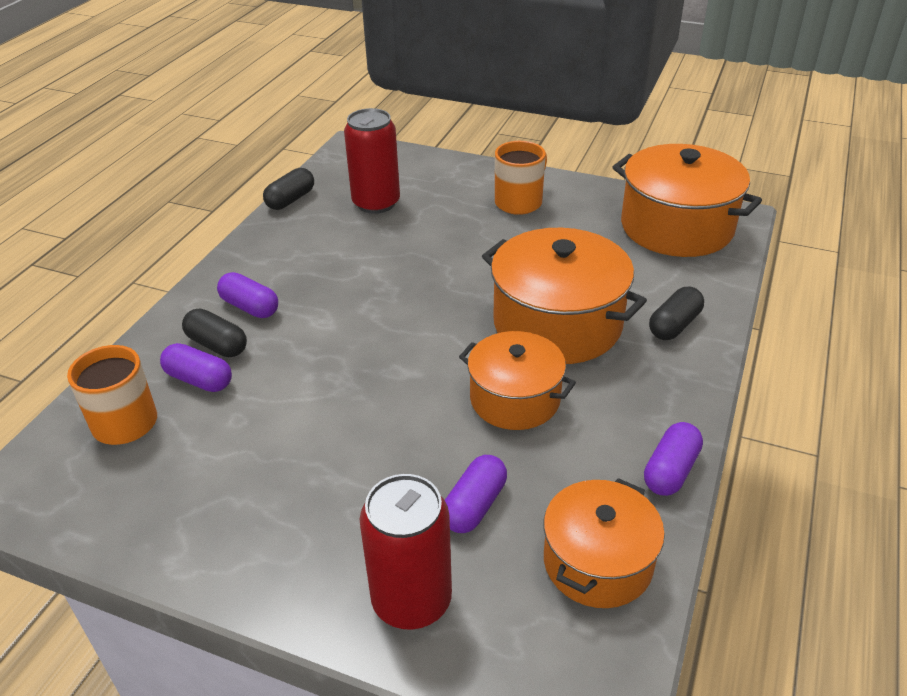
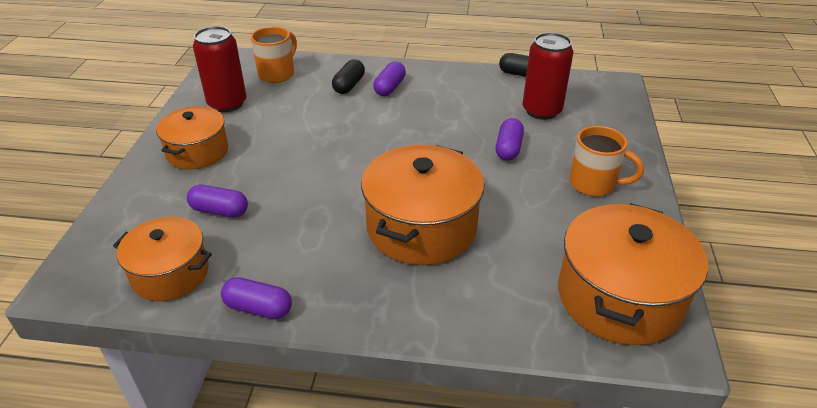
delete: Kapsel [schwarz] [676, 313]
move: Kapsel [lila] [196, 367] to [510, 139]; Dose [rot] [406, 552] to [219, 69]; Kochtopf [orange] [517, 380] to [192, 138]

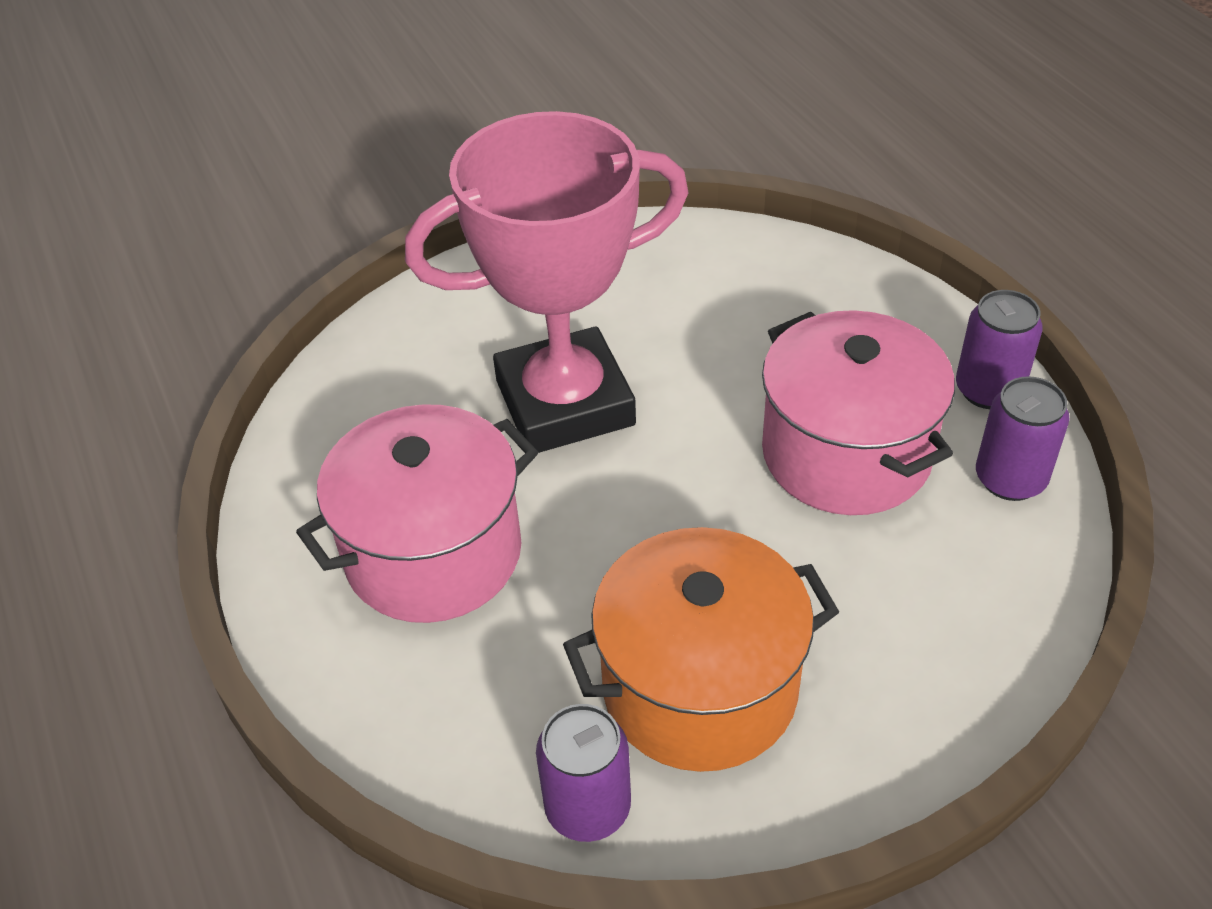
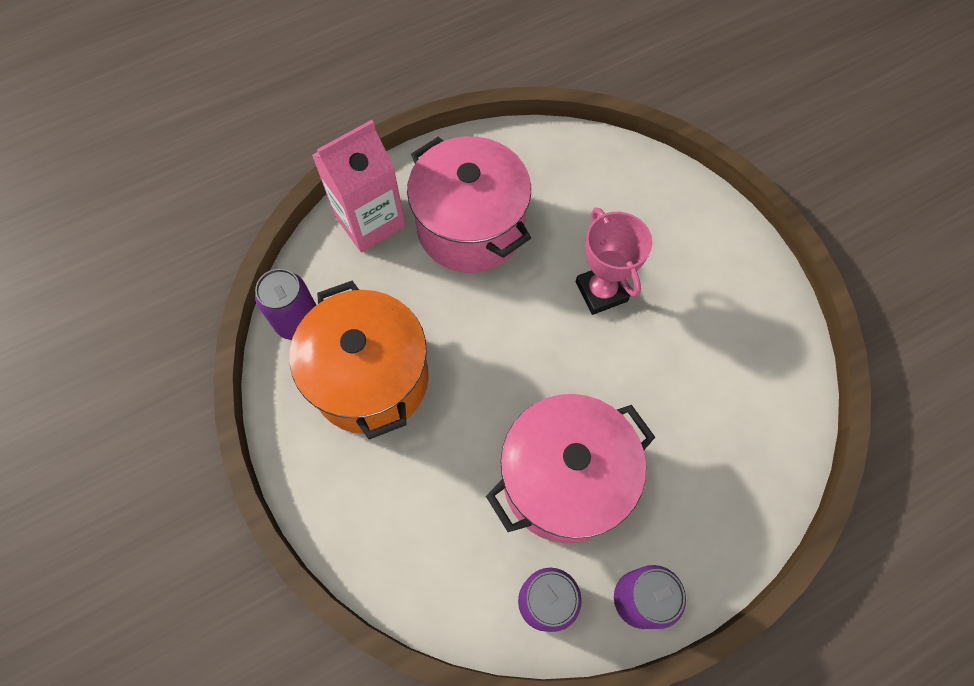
insert: Getränkekarton [rosa] [359, 186]
resize: Pokal [rosa] [547, 282] = [614, 261] x0.52

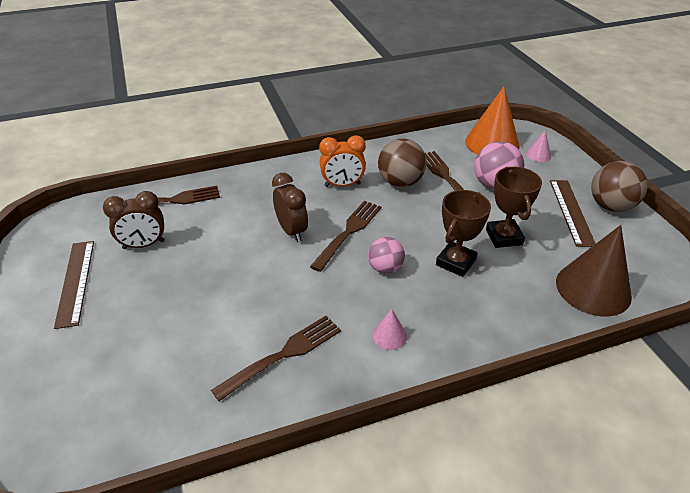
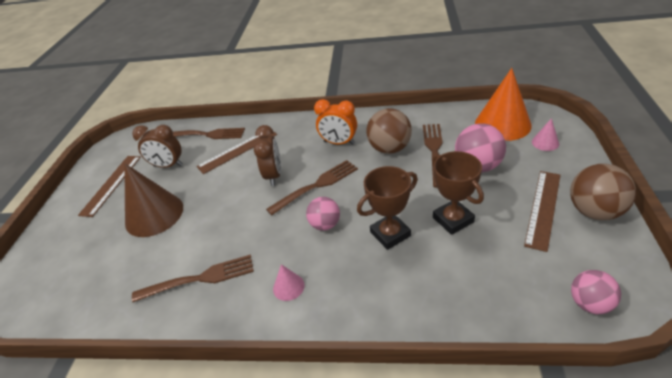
insert: Lineal [braun] [236, 152]; Ball [rosa] [596, 292]
move: Kegel [braun] [594, 270] to [153, 200]
rotate: Pokal [braun] [514, 207] = [458, 193] 45 degrees counterclockwise

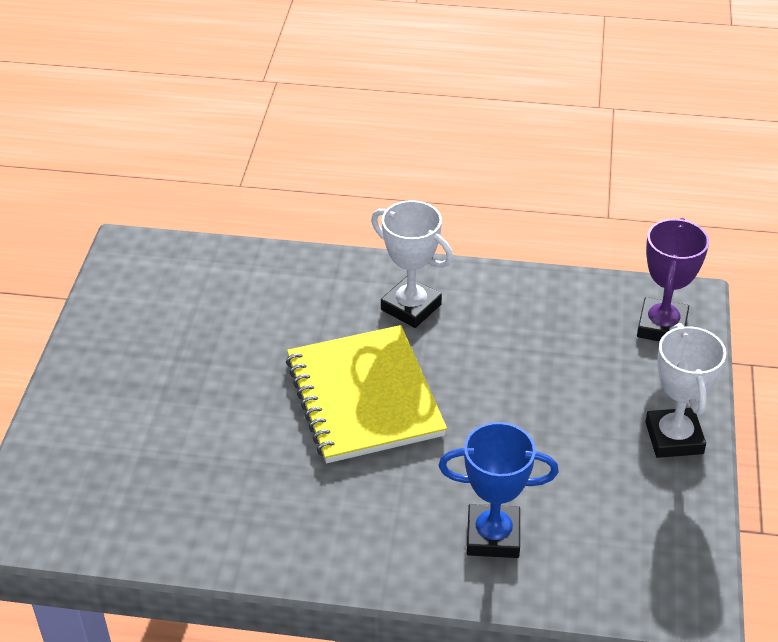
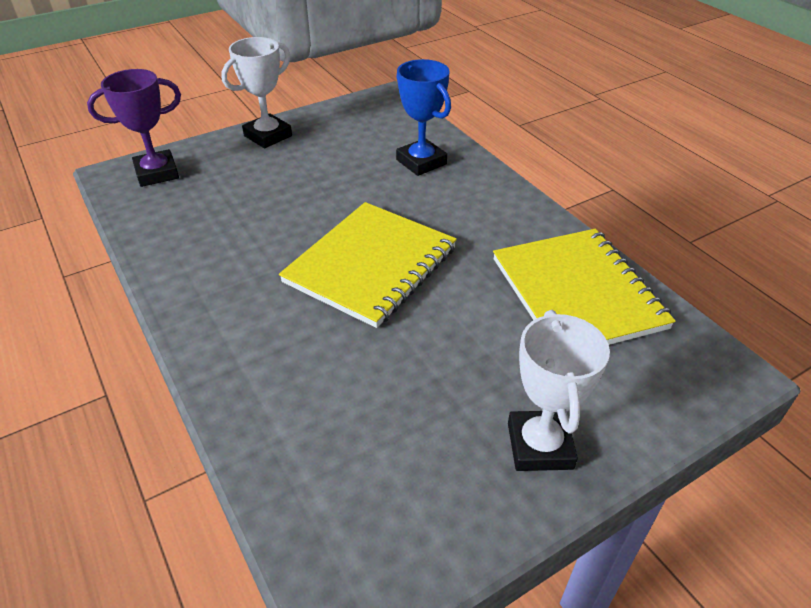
insert: Notizbuch [gelb] [584, 287]
move: Pokal [weiß] [412, 264] to [559, 390]

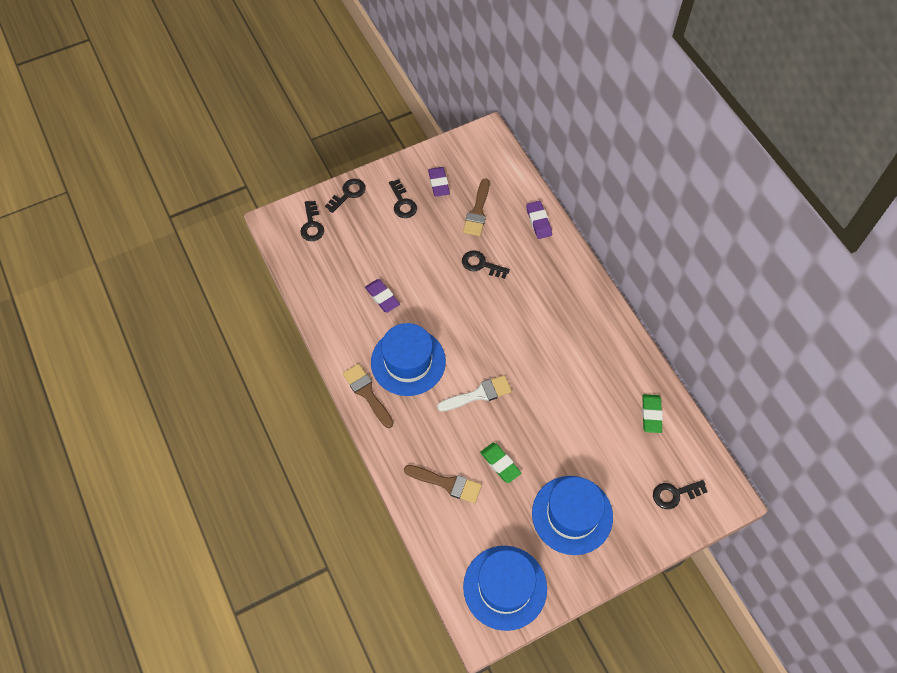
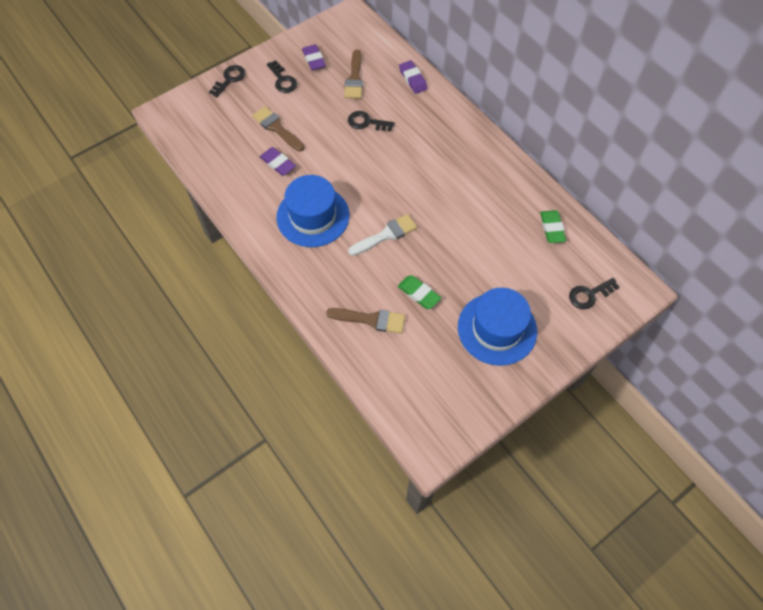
delete: Schlüssel [schwarz] [312, 221]; Hut [blau] [505, 588]
move: Pinsel [braun] [368, 396] to [278, 128]

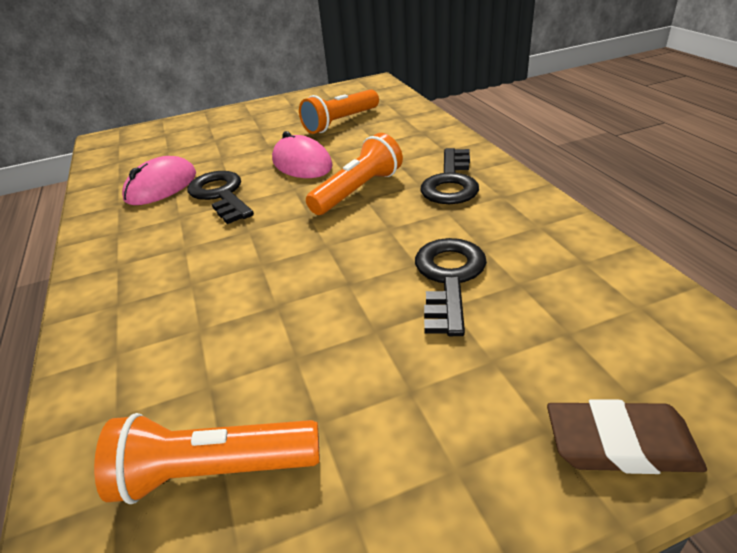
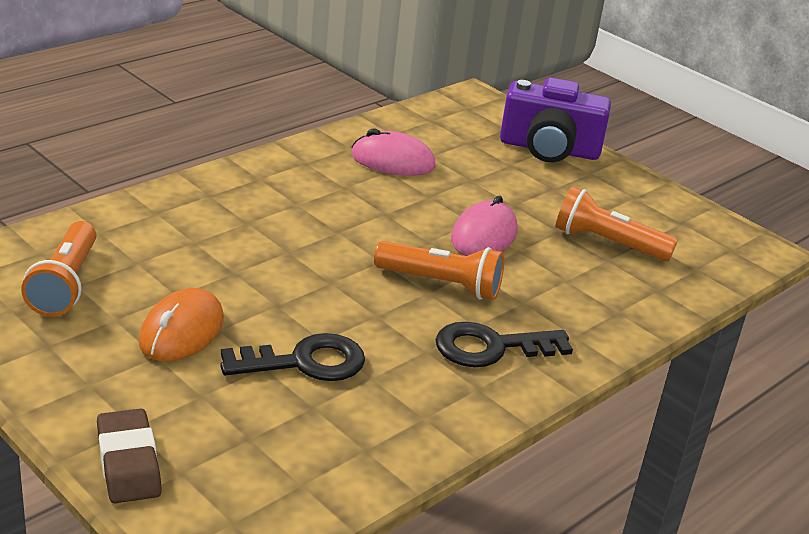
delete: Schlüssel [schwarz] [221, 197]
insert: Computermaus [orange] [181, 325]; Kamera [lila] [555, 120]
rotate: Taschenlampe [orange] [207, 458] = [58, 268] 150 degrees counterclockwise

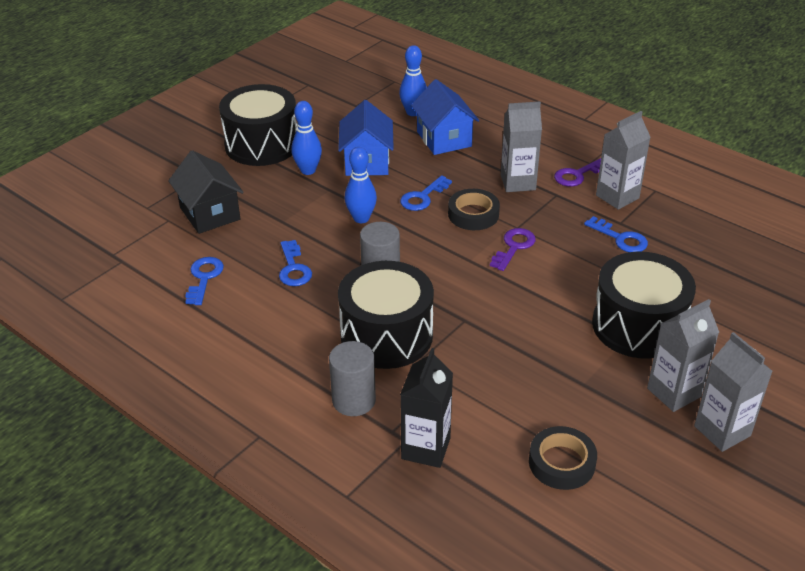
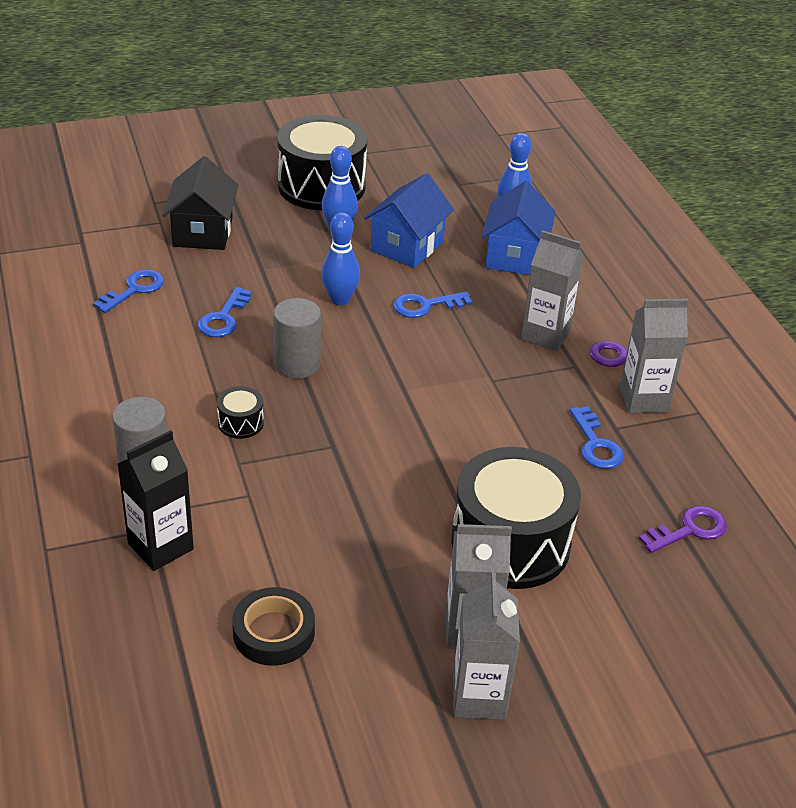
delete: Klebeband [schwarz] [474, 209]
move: Schlüssel [lila] [513, 249] to [683, 529]
resize: Trommel [schwarz] [386, 315] = [240, 412] x0.42

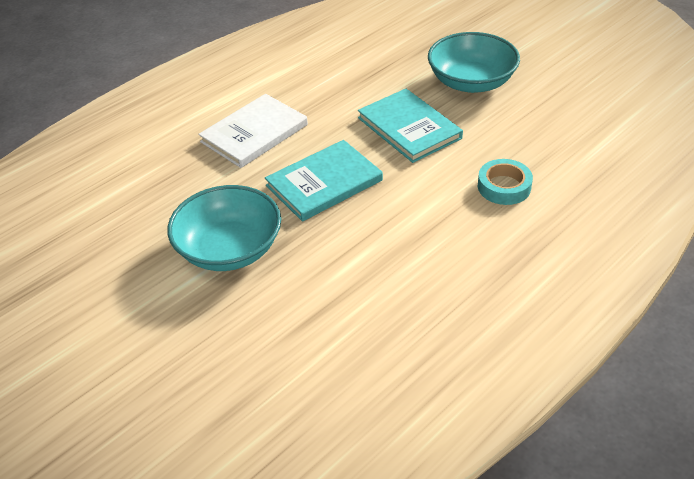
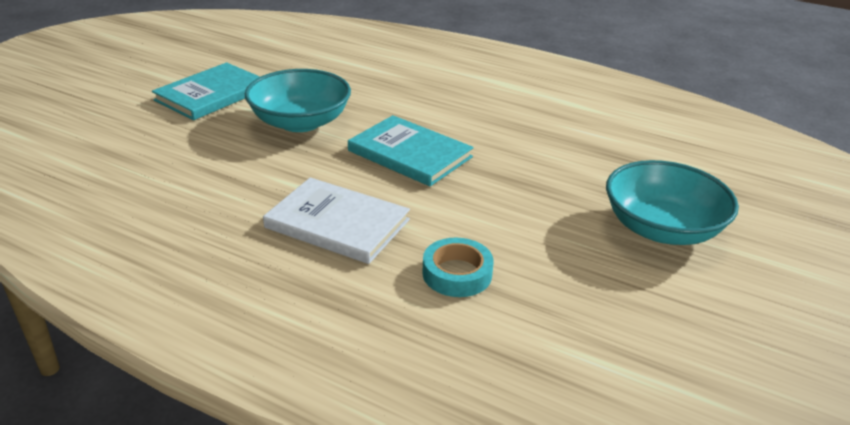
move: Buch [weiß] [253, 131] to [336, 220]; Buch [türkis] [410, 125] to [206, 91]

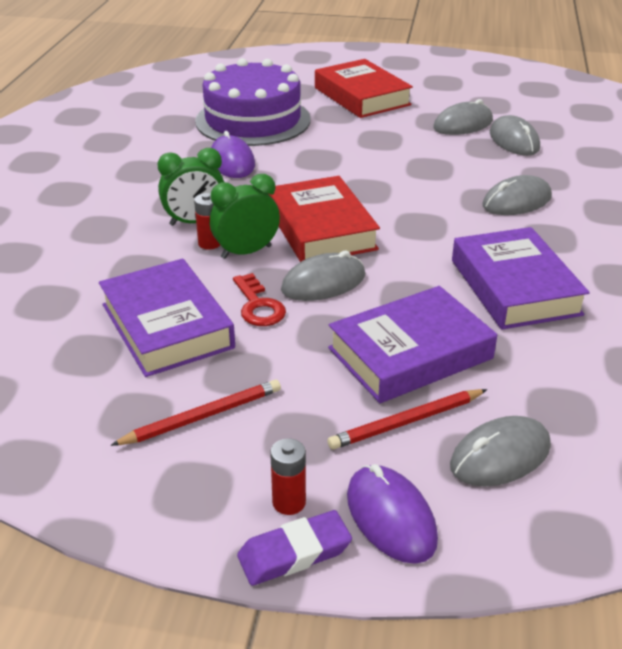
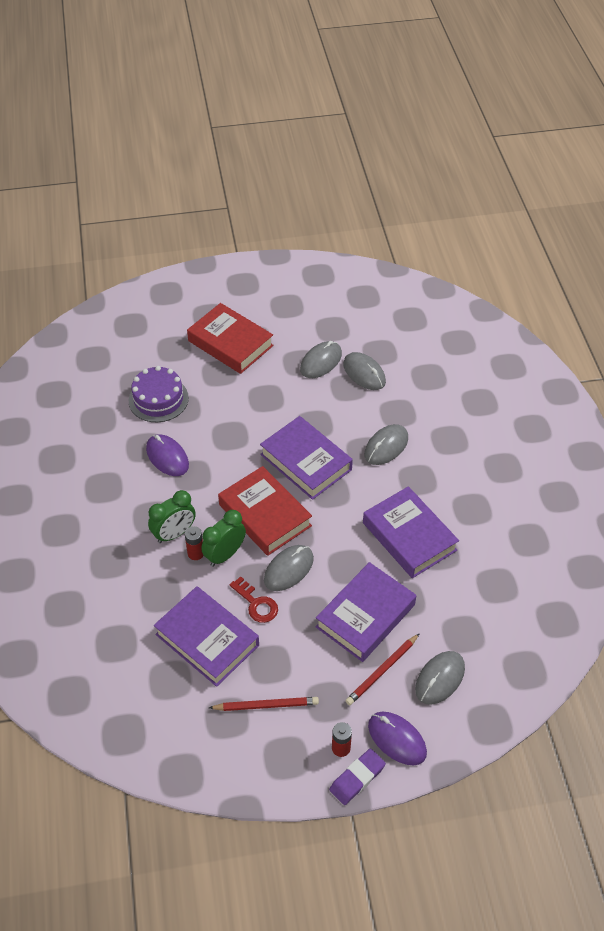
insert: Buch [lila] [306, 458]
rotate: Bleistift [rot] [195, 412] = [264, 704] 45 degrees clockwise
resize: Kuchen [lila] [253, 102] = [159, 394] x0.64

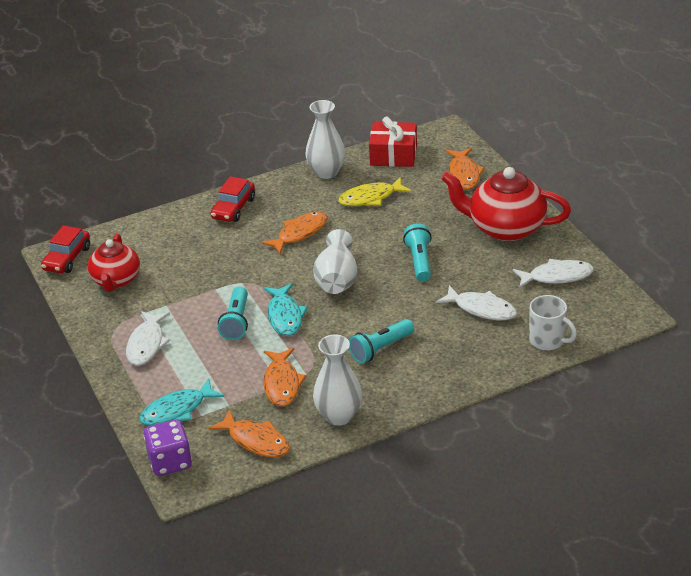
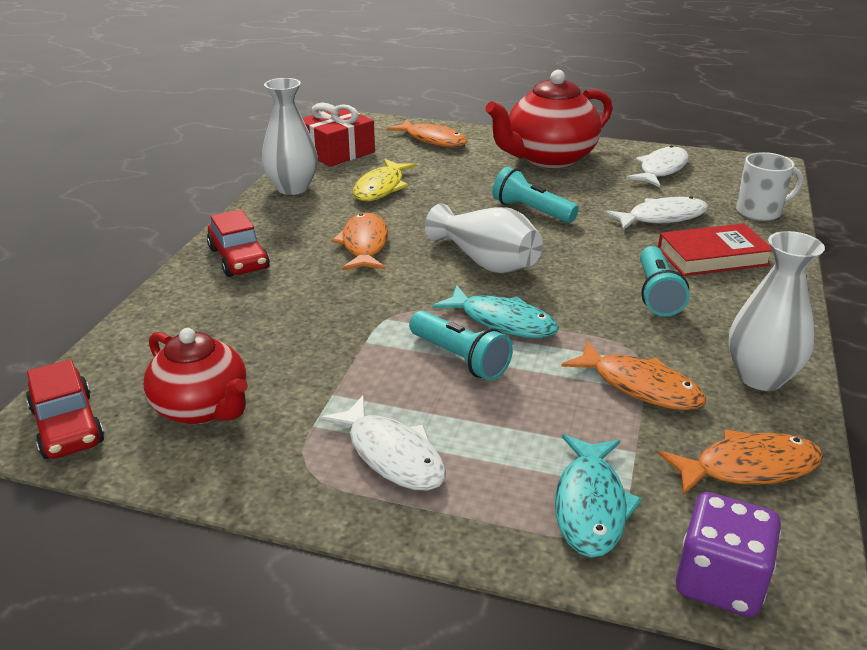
insert: Buch [rot] [715, 249]

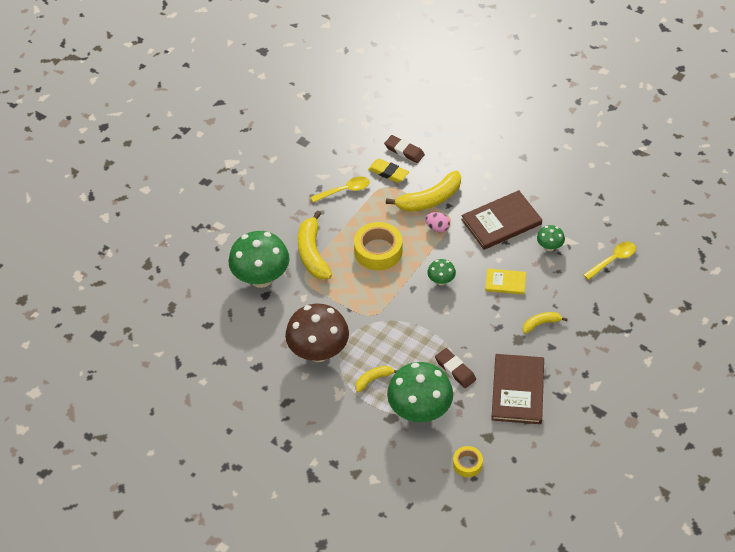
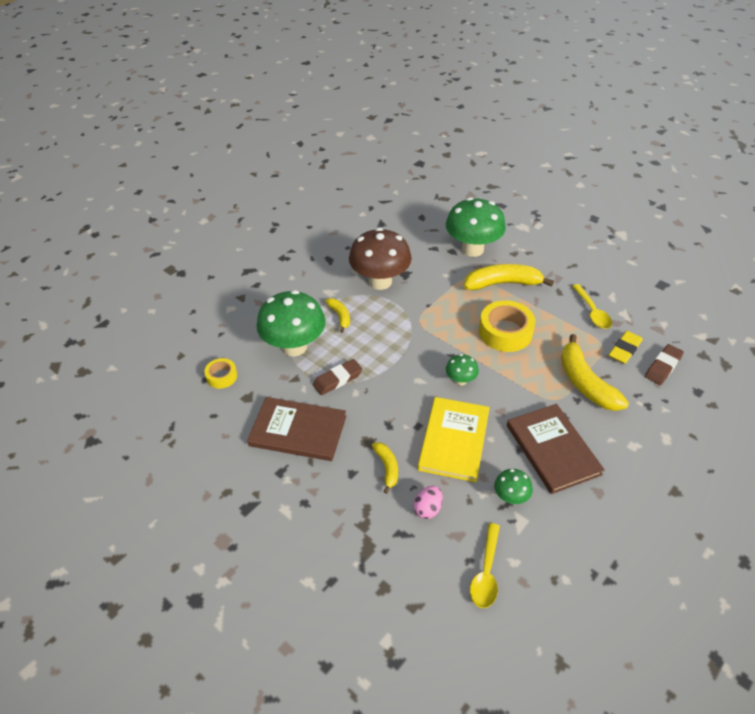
move: Ei [rosa] [437, 222] to [428, 502]
rotate: Löffel [gelb] [609, 261] = [485, 565] 45 degrees clockwise
resize: Buch [gelb] [505, 281] = [454, 439] x1.80

